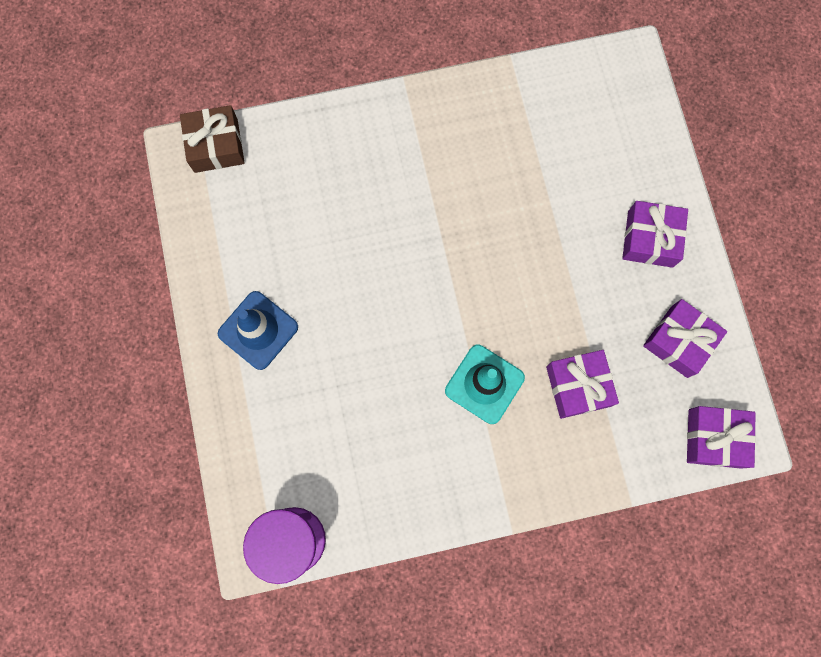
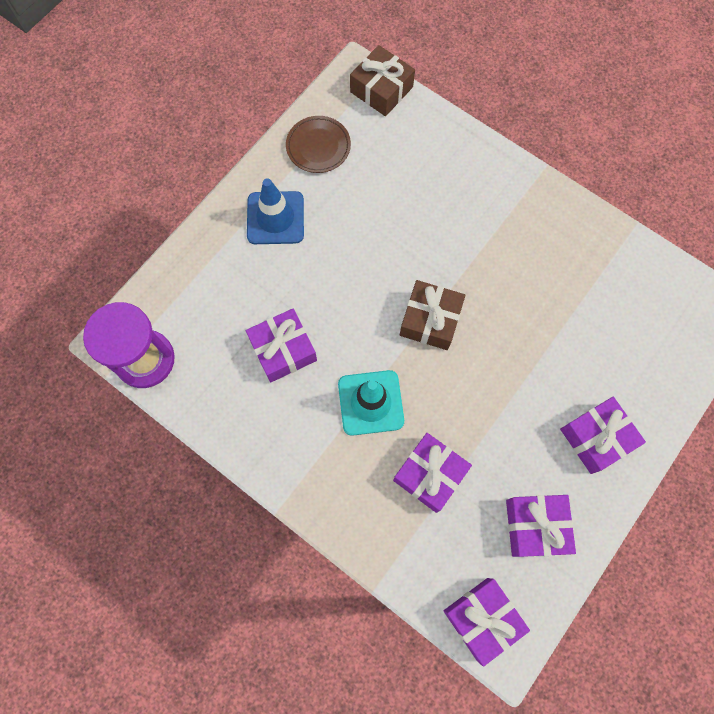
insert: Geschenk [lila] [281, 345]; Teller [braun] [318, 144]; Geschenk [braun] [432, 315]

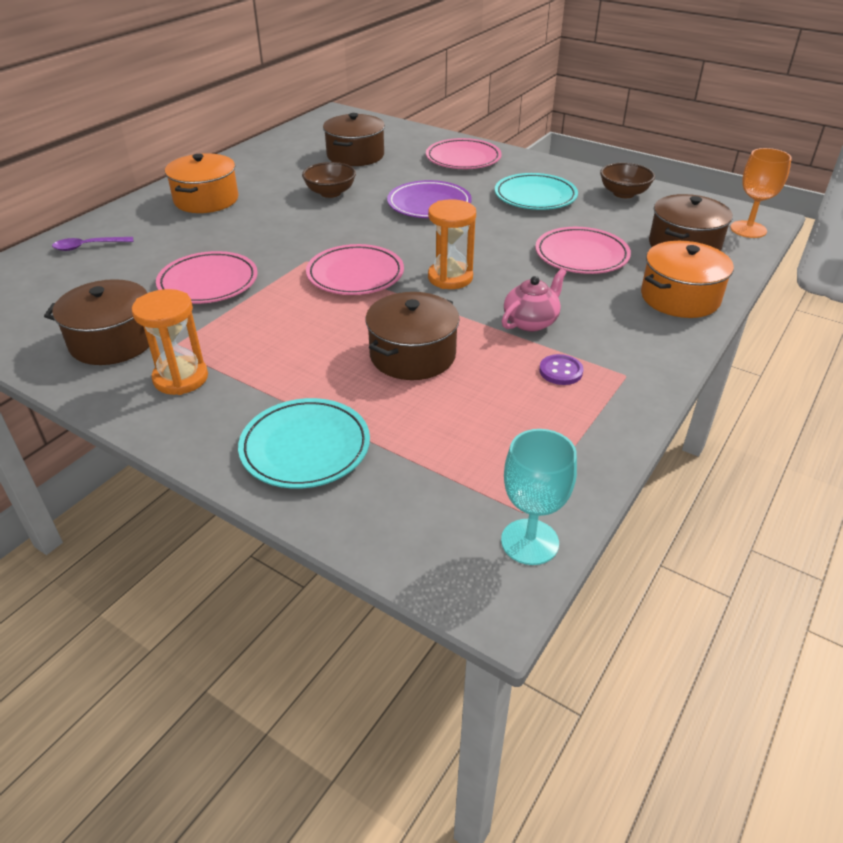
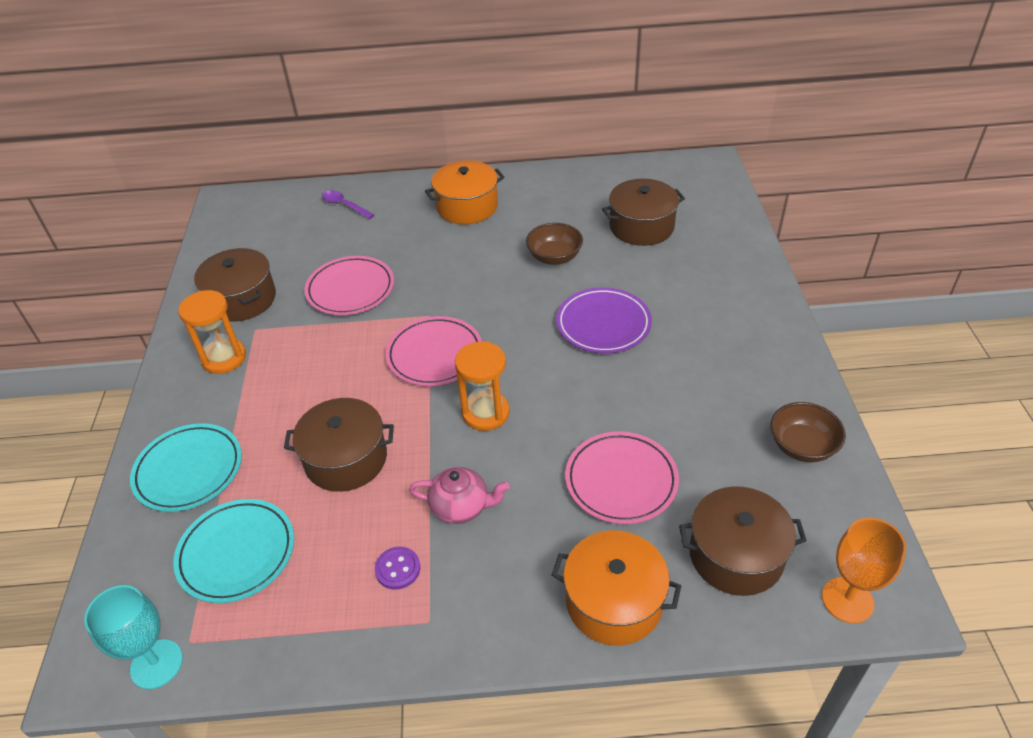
delete: Teller [rosa] [463, 153]
move: Teller [türkis] [536, 191] to [233, 551]

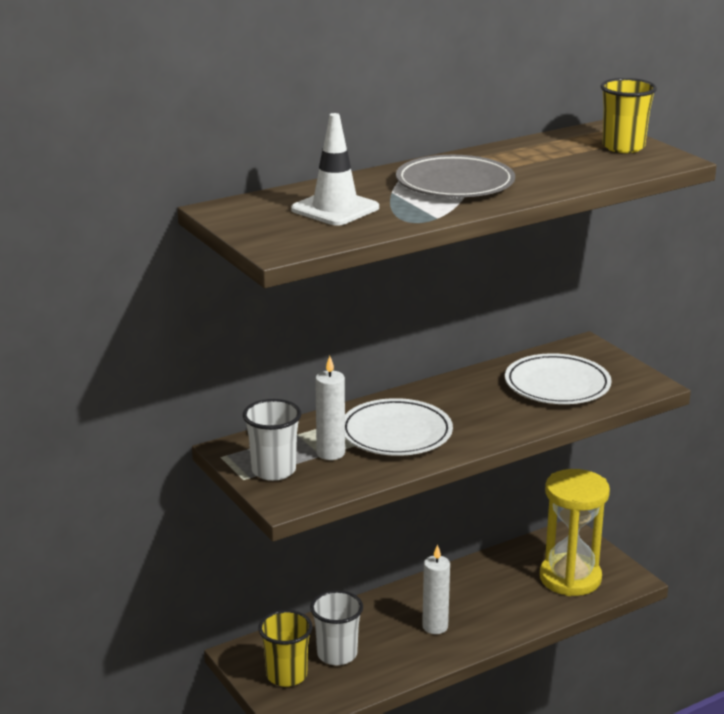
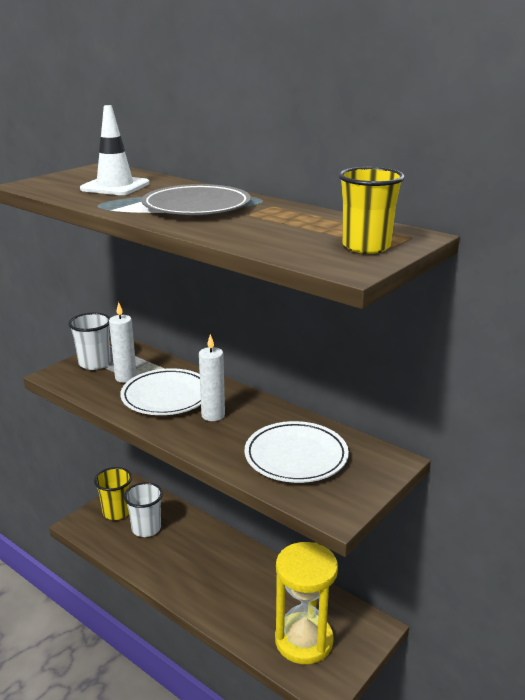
move: Kerze [weiß] [436, 589] to [212, 377]

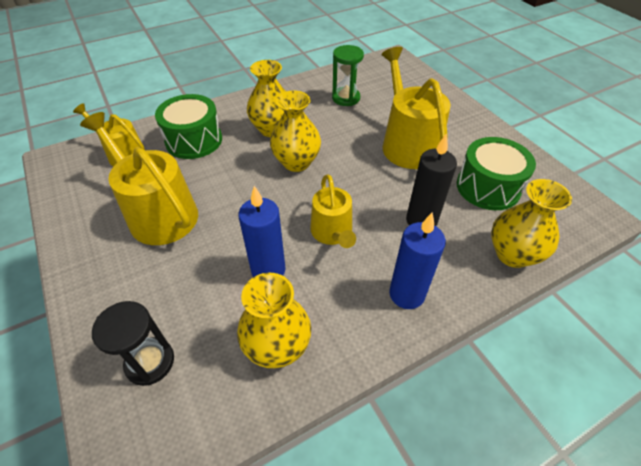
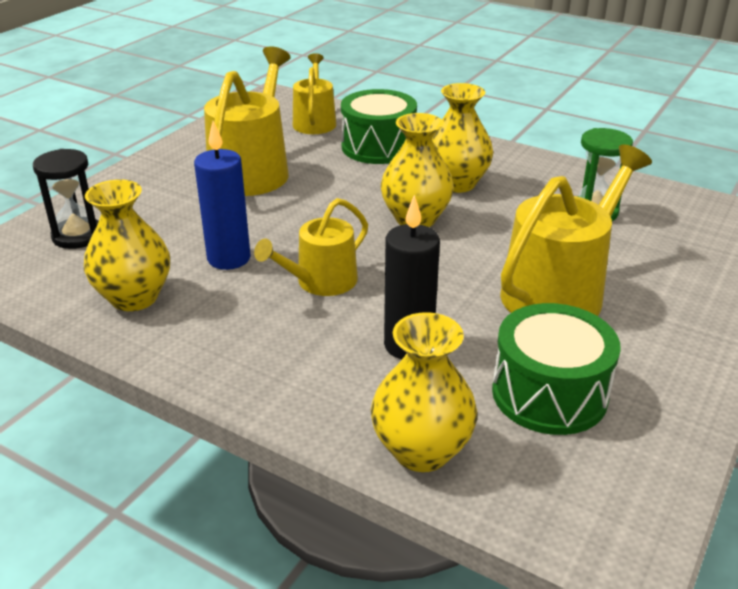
delete: Kerze [blau] [417, 261]

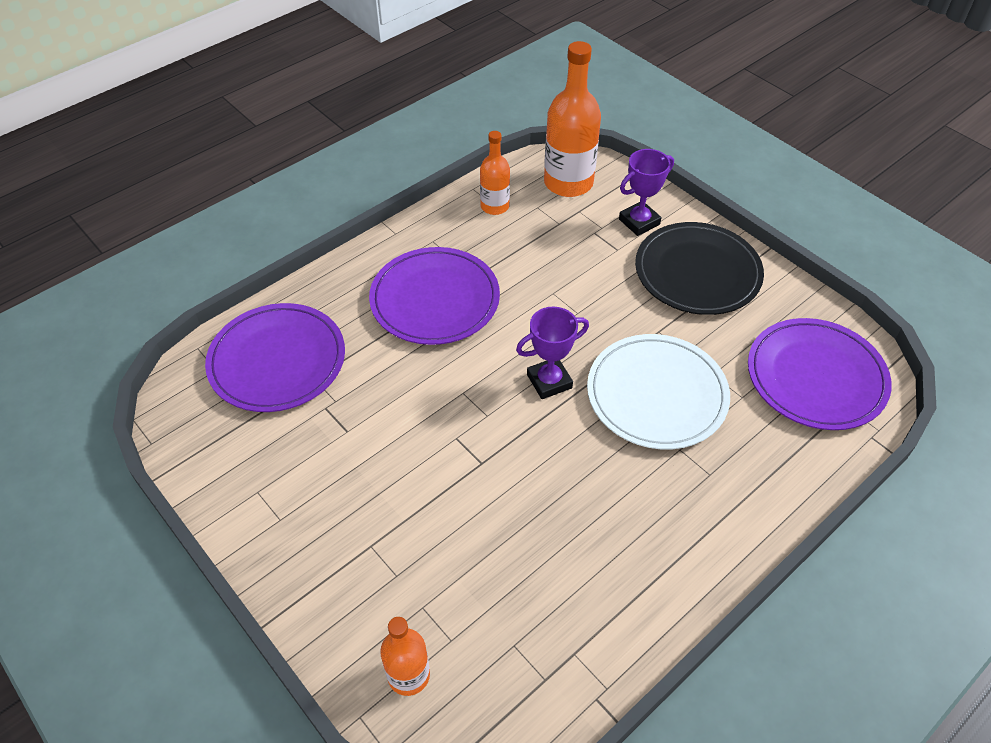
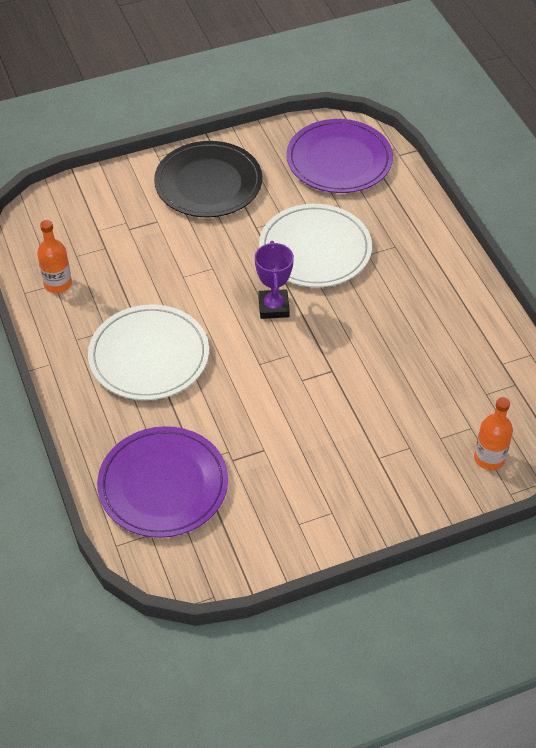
delete: Flasche [orange] [572, 119]; Pokal [lila] [646, 192]
recolor: Teller [lila] [434, 296] to Teller [weiß] [148, 352]

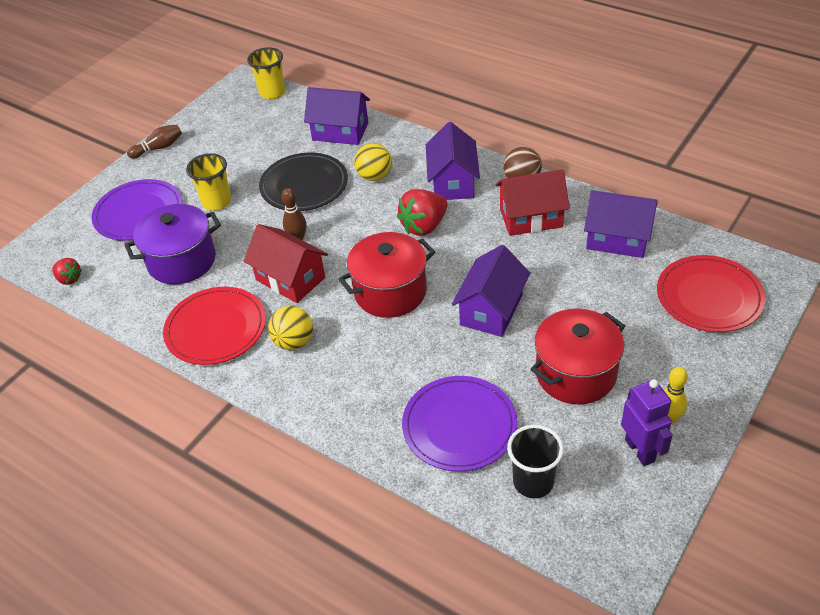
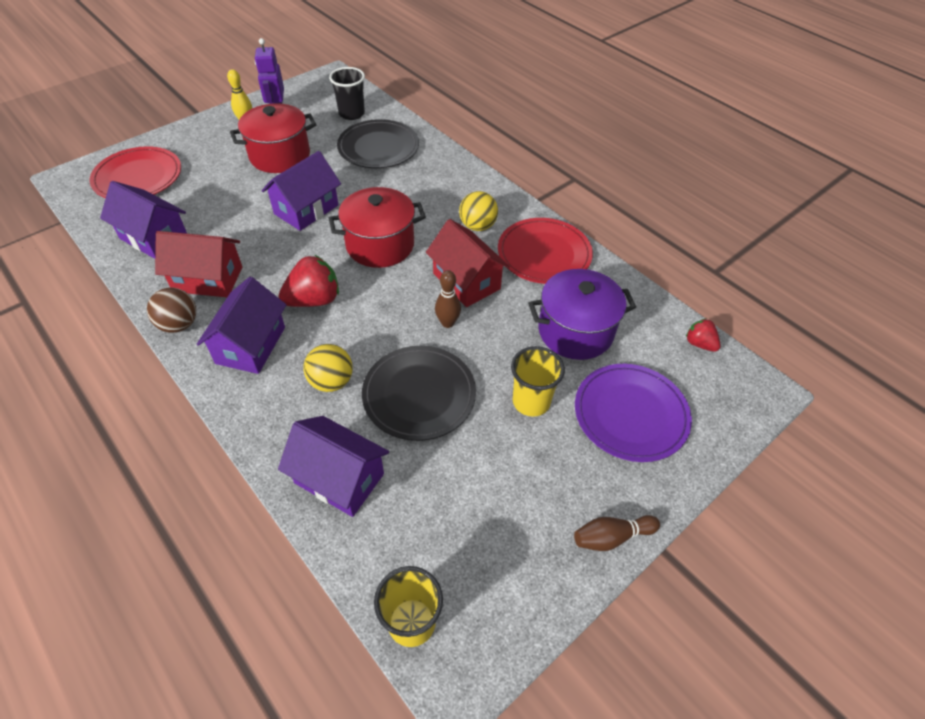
recolor: Teller [lila] [459, 424] to Teller [schwarz] [378, 143]

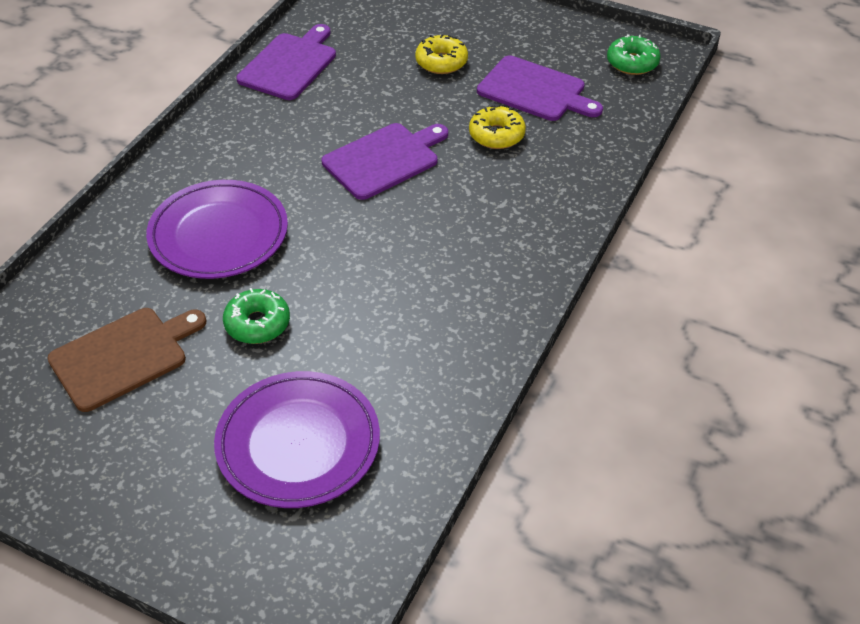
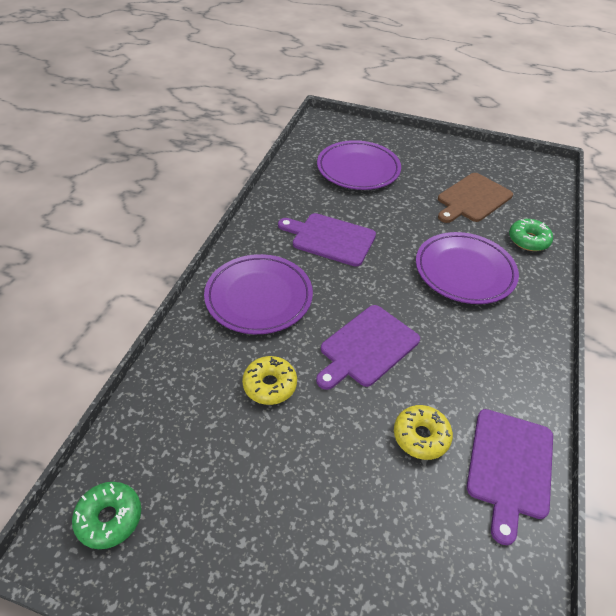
insert: Teller [lila] [258, 294]
move: Donut [grün] [256, 316] to [531, 235]; Donut [gelb] [441, 54] to [423, 432]; Schneidebrett [lila] [540, 88] to [327, 240]

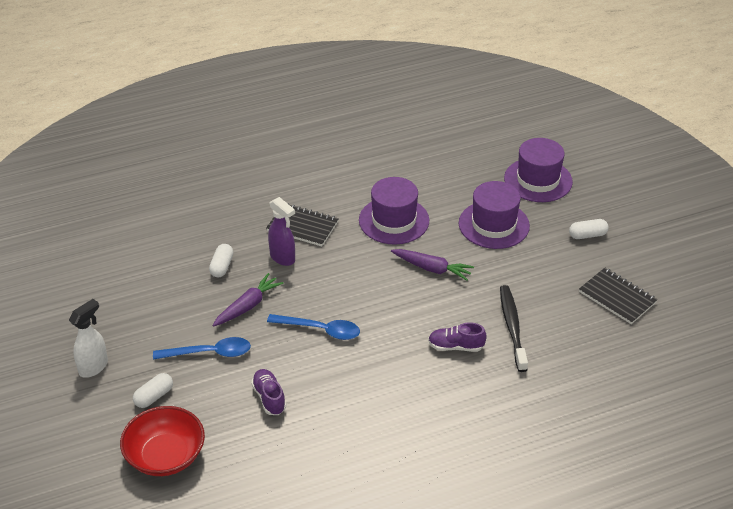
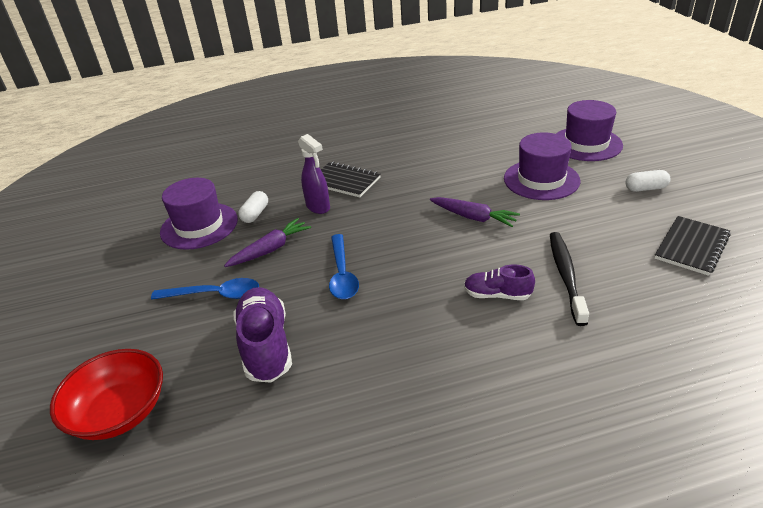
delete: Sprühflasche [weiß] [88, 338]; Kapsel [weiß] [153, 390]
move: Hut [lila] [394, 211] to [199, 214]
rotate: Löffel [blau] [313, 327] = [344, 266] 60 degrees clockwise; Notizbuch [schwarz] [618, 296] = [693, 246] 75 degrees clockwise
resize: Schuh [lila] [268, 392] = [262, 334] x1.70

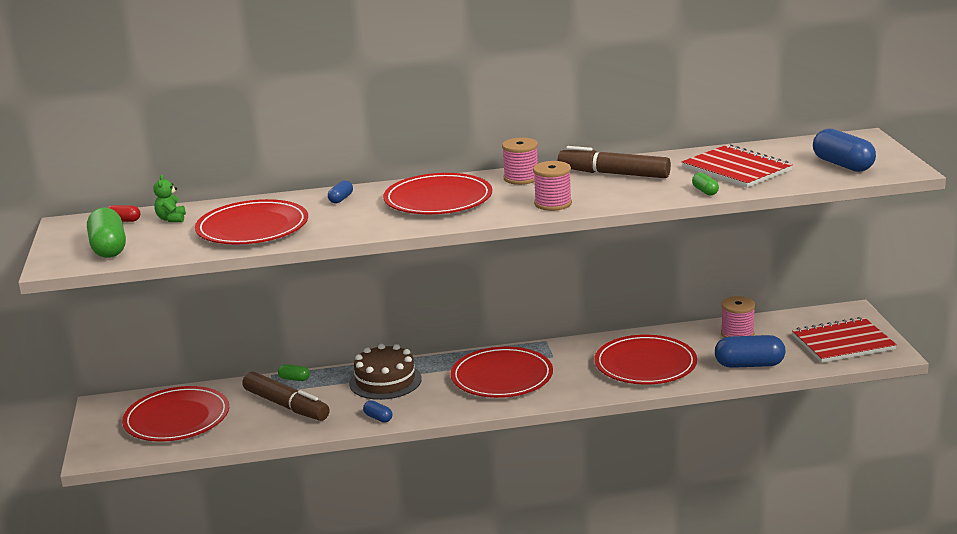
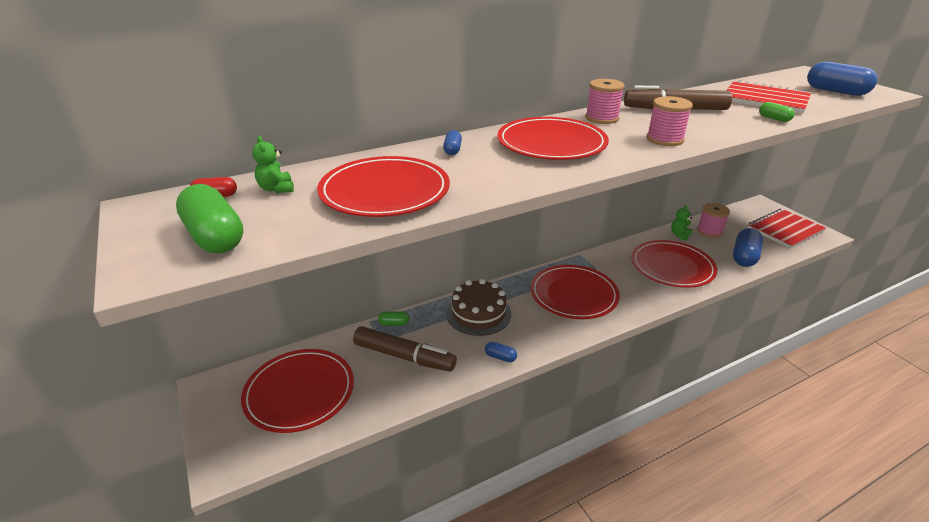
insert: Teddybär [grün] [681, 223]
rotate: Kapsel [blau] [750, 351] = [748, 247] 45 degrees counterclockwise

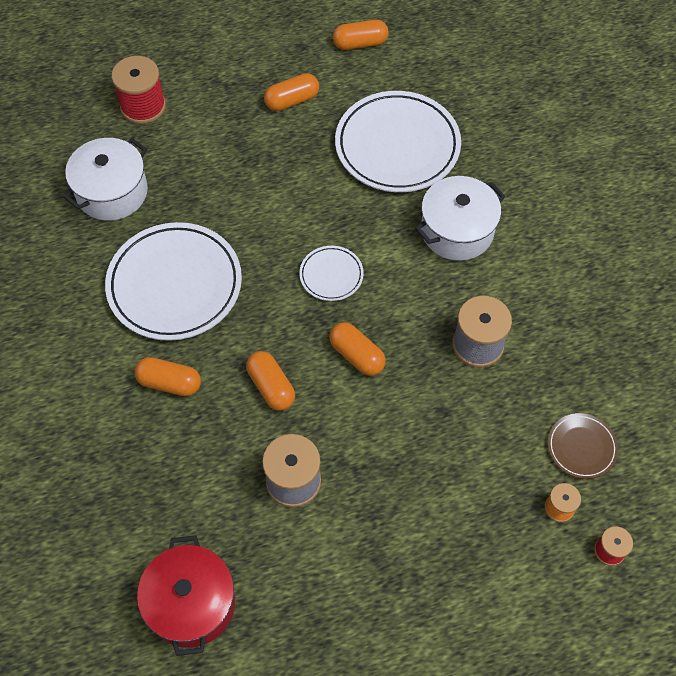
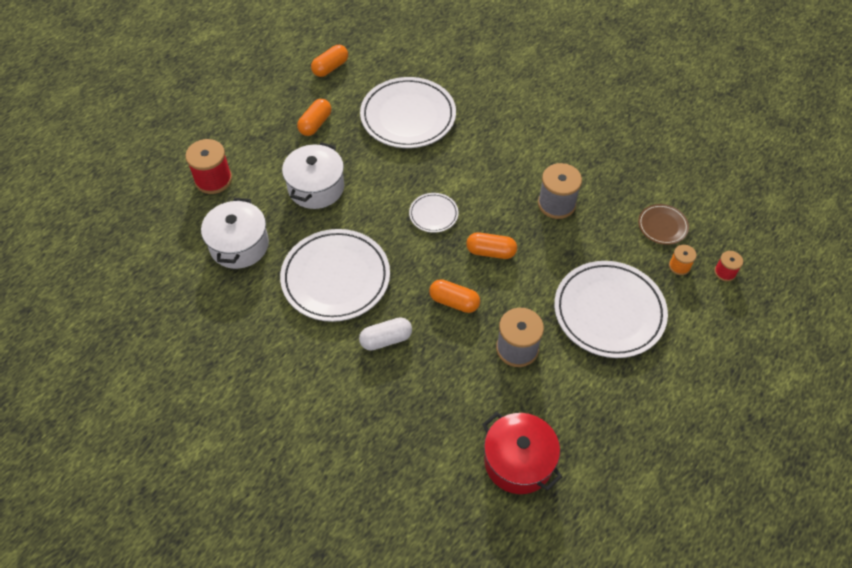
insert: Teller [weiß] [611, 309]
move: Kochtopf [weiß] [460, 218] to [313, 175]
recolor: Kapsel [orange] [167, 376] to Kapsel [weiß] [385, 334]

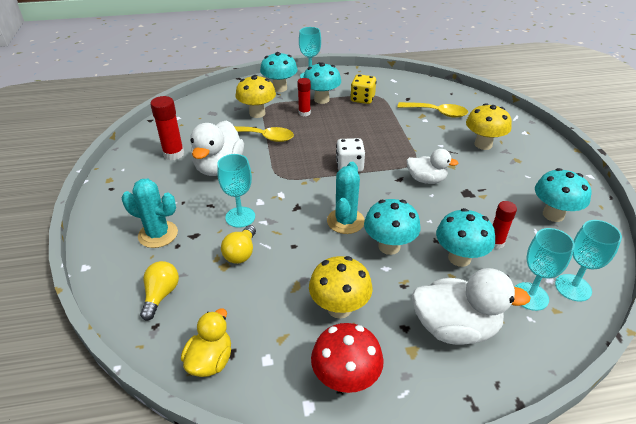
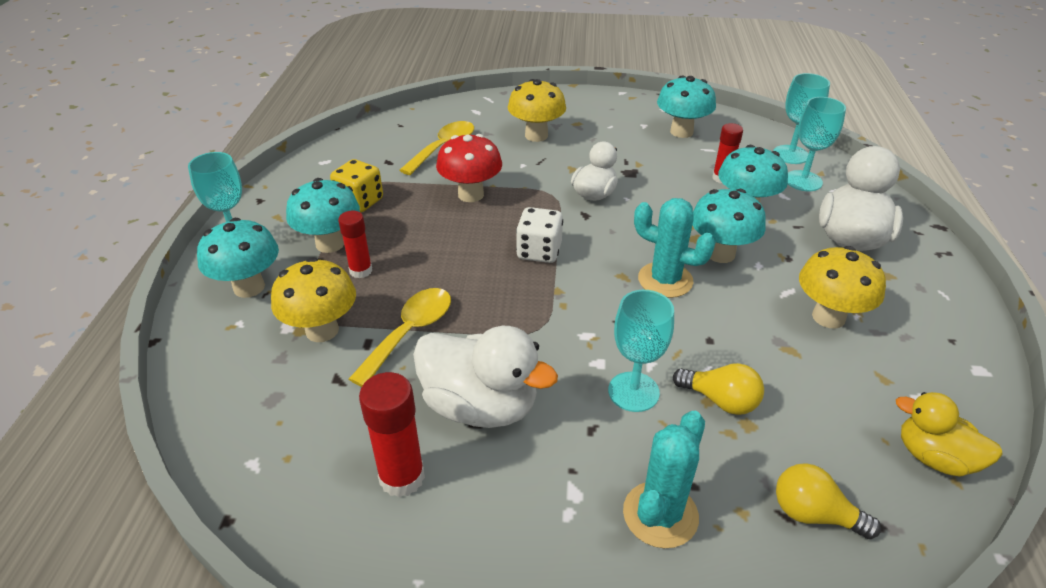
move: Pilz [rot] [347, 358] to [469, 168]

